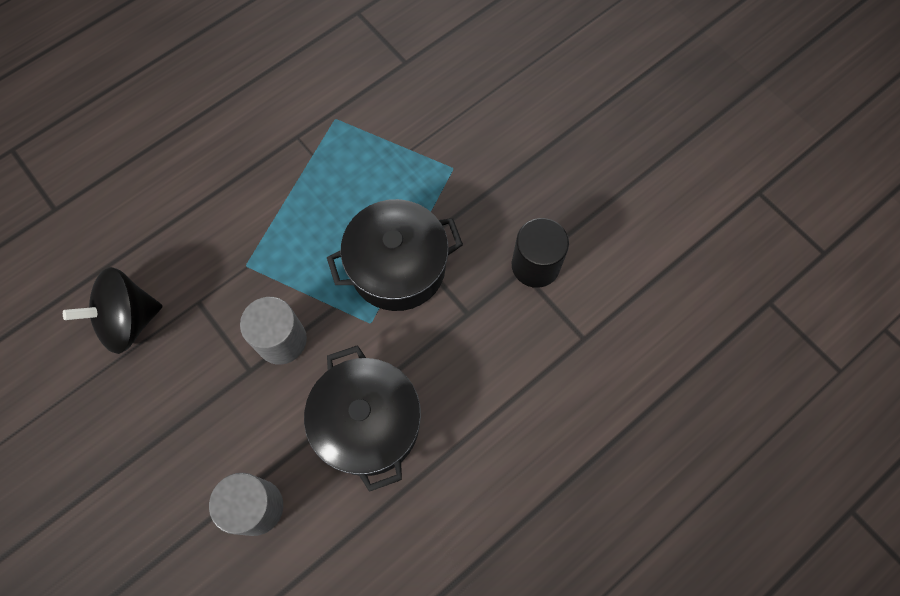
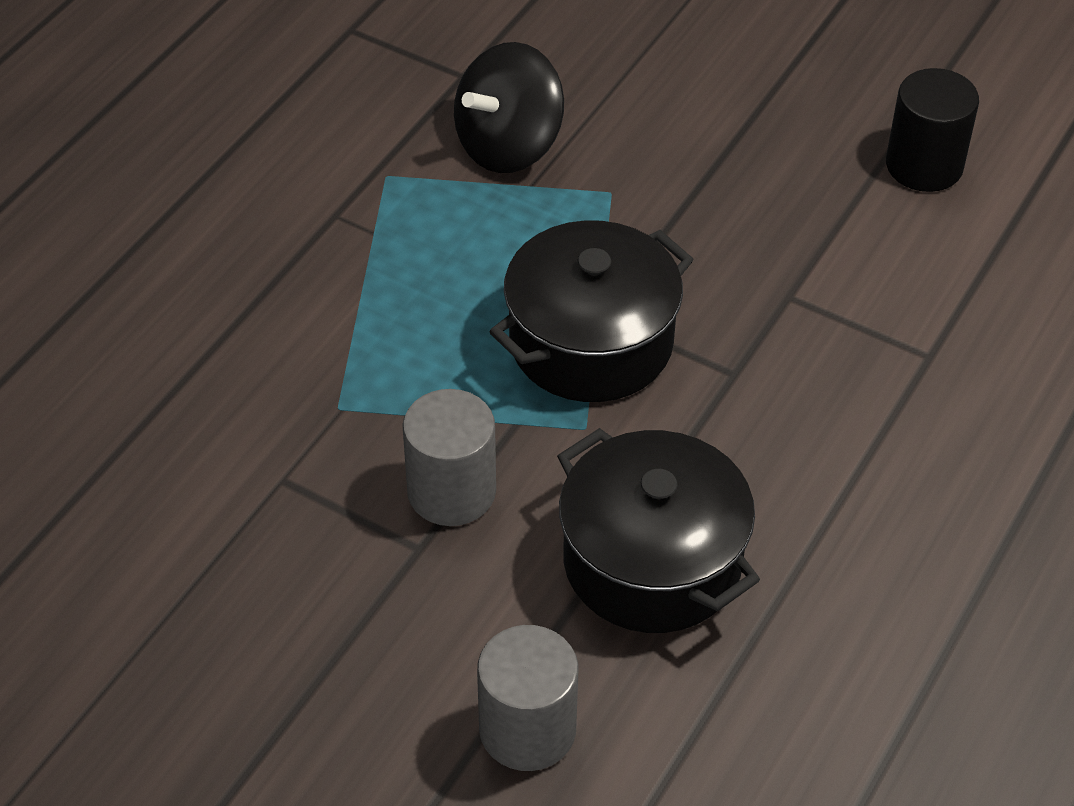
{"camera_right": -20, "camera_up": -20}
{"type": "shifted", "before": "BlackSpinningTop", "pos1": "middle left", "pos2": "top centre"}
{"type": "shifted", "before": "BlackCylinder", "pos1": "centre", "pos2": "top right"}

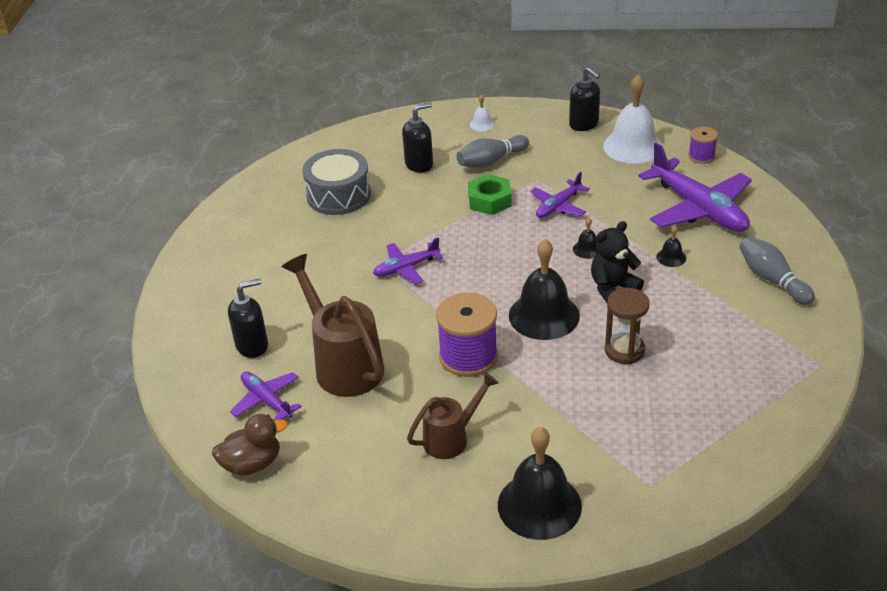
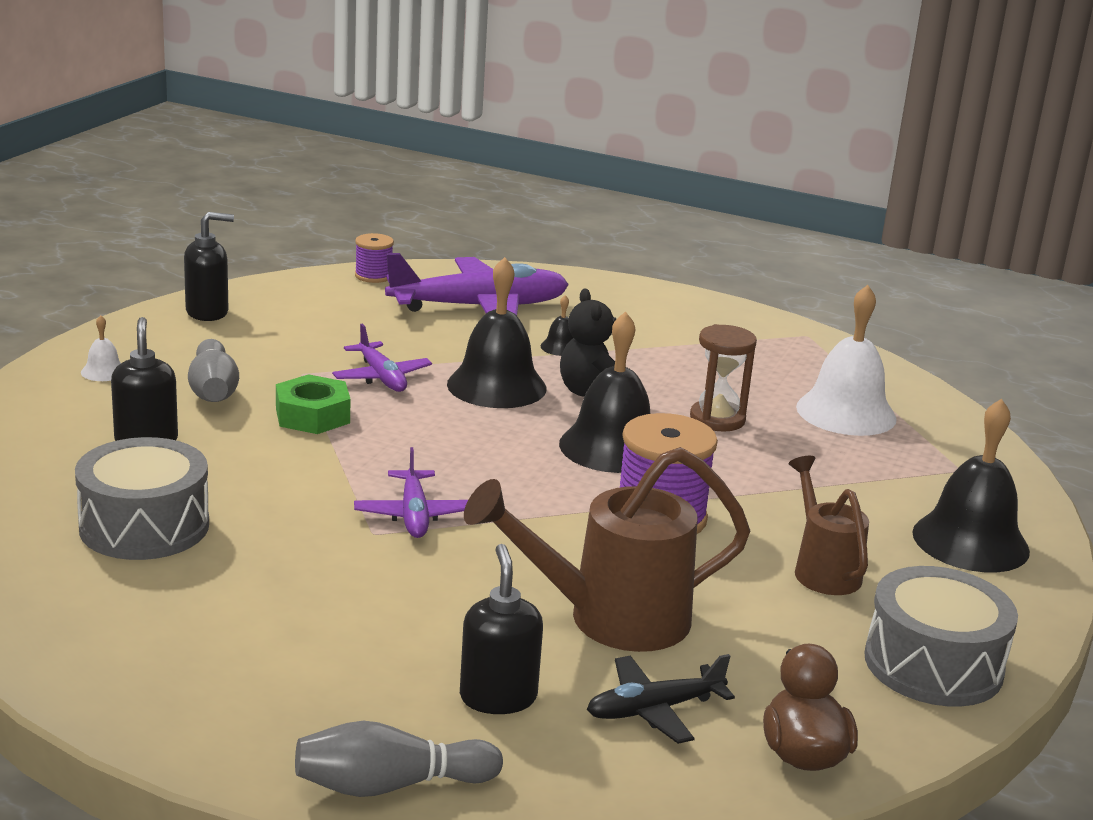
{"camera_right": -75, "camera_up": -15}
{"type": "new", "after": "GreyDrum (no. 2 from left)", "pos2": "bottom right"}
{"type": "shifted", "before": "WhiteBell (no. 2 from left)", "pos1": "top right", "pos2": "middle right"}
{"type": "shifted", "before": "GreyBowlingPin (no. 2 from left)", "pos1": "middle right", "pos2": "bottom centre"}
{"type": "repainted", "before": "PurplePlane (no. 1 from left)", "after": "BlackPlane", "pos1": "bottom left", "pos2": "bottom centre"}
{"type": "scaled", "before": "BlackBell (no. 3 from left in the first image)", "pos1": "centre", "pos2": "centre", "scale": 2.28}

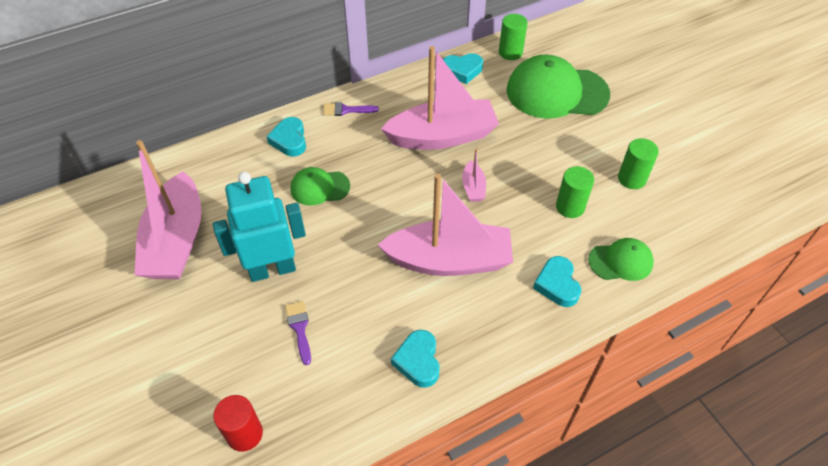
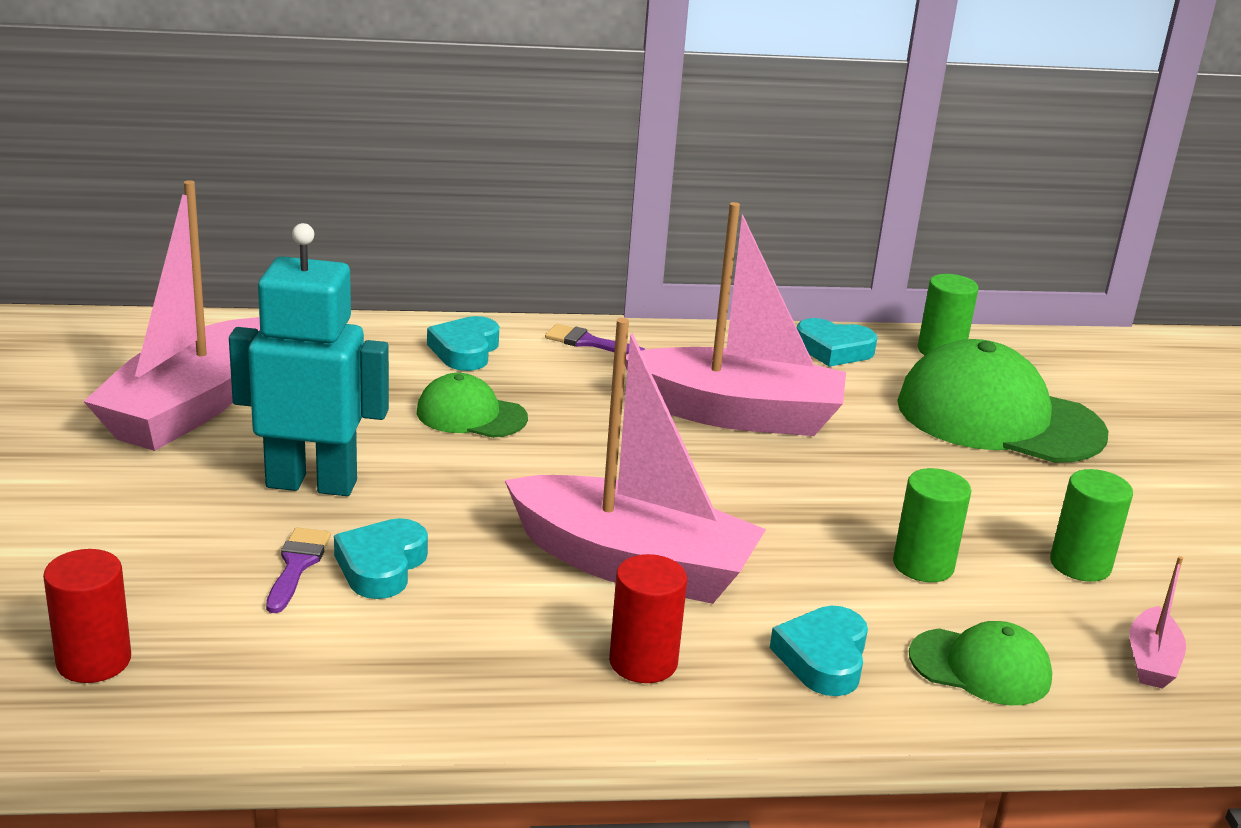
{"camera_right": 20, "camera_up": -25}
{"type": "new", "after": "RedCylinder (no. 2 from left)", "pos2": "bottom centre"}
{"type": "shifted", "before": "TurquoiseHeart (no. 2 from left in the first image)", "after": "TurquoiseHeart (no. 1 from left)", "pos1": "bottom centre", "pos2": "bottom left"}
{"type": "shifted", "before": "PinkBoat (no. 4 from left)", "pos1": "centre", "pos2": "bottom right"}

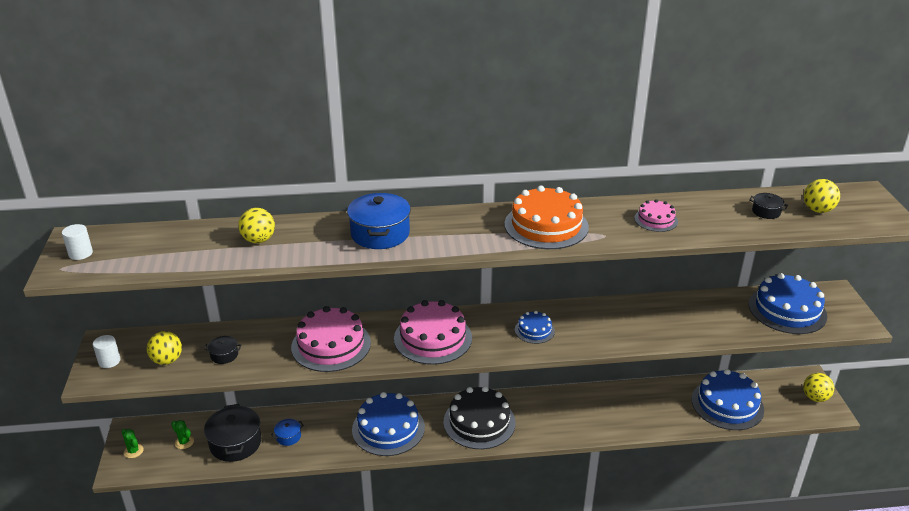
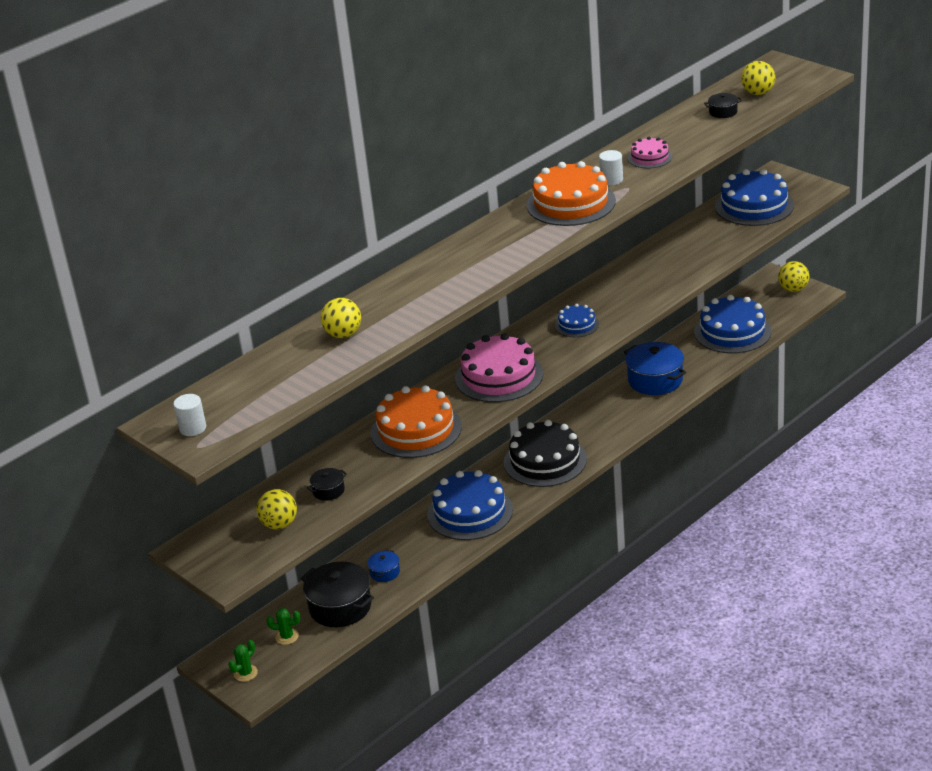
{"camera_right": -35, "camera_up": 0}
{"type": "shifted", "before": "WhiteCylinder (no. 2 from left)", "pos1": "bottom left", "pos2": "top centre"}
{"type": "shifted", "before": "BluePot (no. 2 from left)", "pos1": "centre", "pos2": "middle right"}
{"type": "repainted", "before": "PinkCake (no. 1 from left)", "after": "OrangeCake (no. 1 from left)", "pos1": "centre", "pos2": "centre"}
{"type": "rotated", "before": "GreenCactus (no. 1 from left)", "pos1": "bottom left", "pos2": "bottom left", "turn": -60}

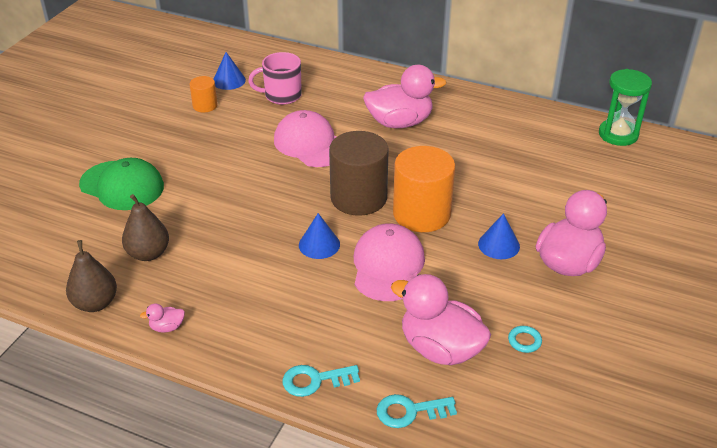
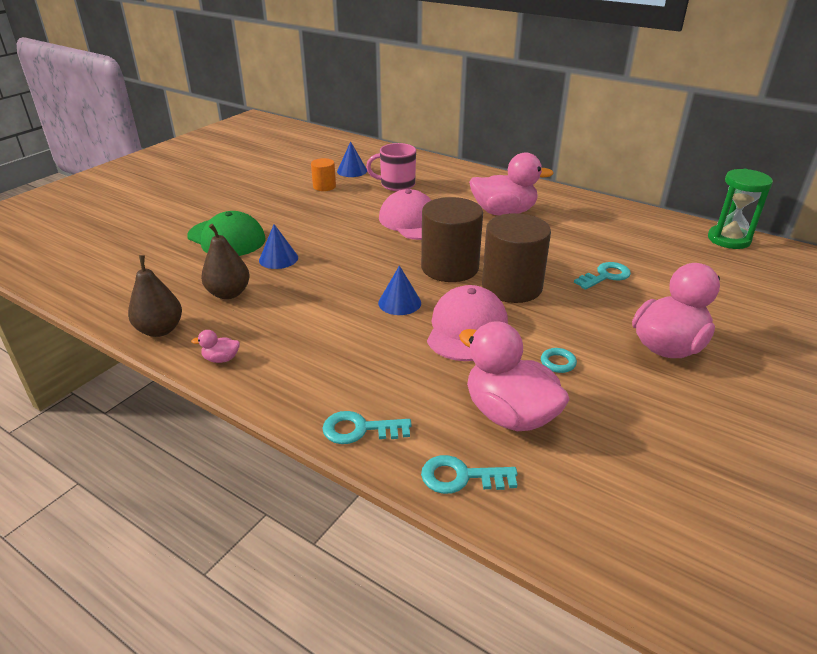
{"camera_right": 10, "camera_up": -5}
{"type": "new", "after": "TurquoiseKey (no. 3 from left)", "pos2": "middle right"}
{"type": "shifted", "before": "BlueCone (no. 3 from left in the first image)", "after": "BlueCone (no. 1 from left)", "pos1": "middle right", "pos2": "centre"}
{"type": "shifted", "before": "TurquoiseRing", "pos1": "bottom right", "pos2": "middle right"}
{"type": "repainted", "before": "OrangeCylinder (no. 2 from left)", "after": "BrownCylinder (no. 2 from left)", "pos1": "centre", "pos2": "centre"}

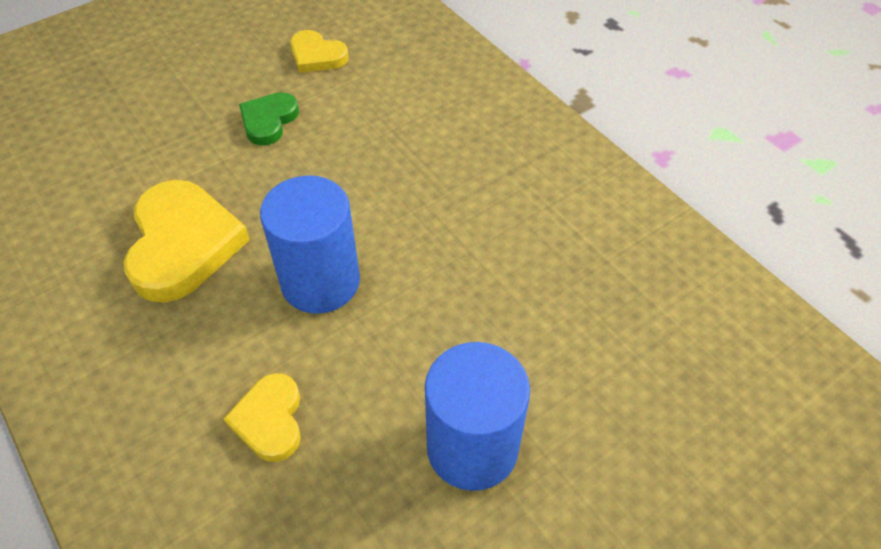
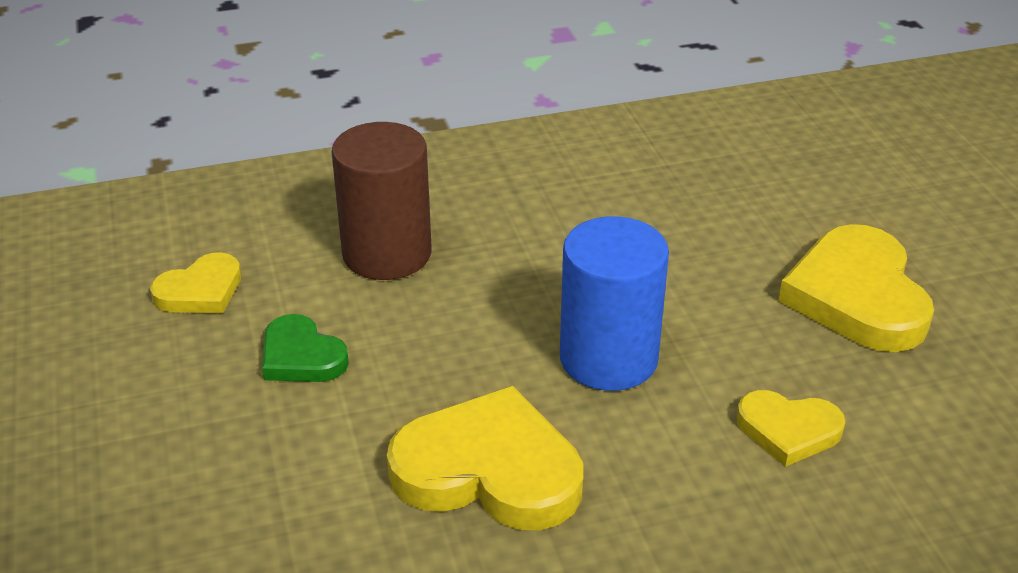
{"camera_right": -70, "camera_up": -15}
{"type": "new", "after": "BrownCylinder", "pos2": "centre"}
{"type": "swapped", "before": "BlueCylinder (no. 2 from left)", "after": "YellowHeart (no. 4 from left)", "pos1": "bottom centre", "pos2": "middle right"}

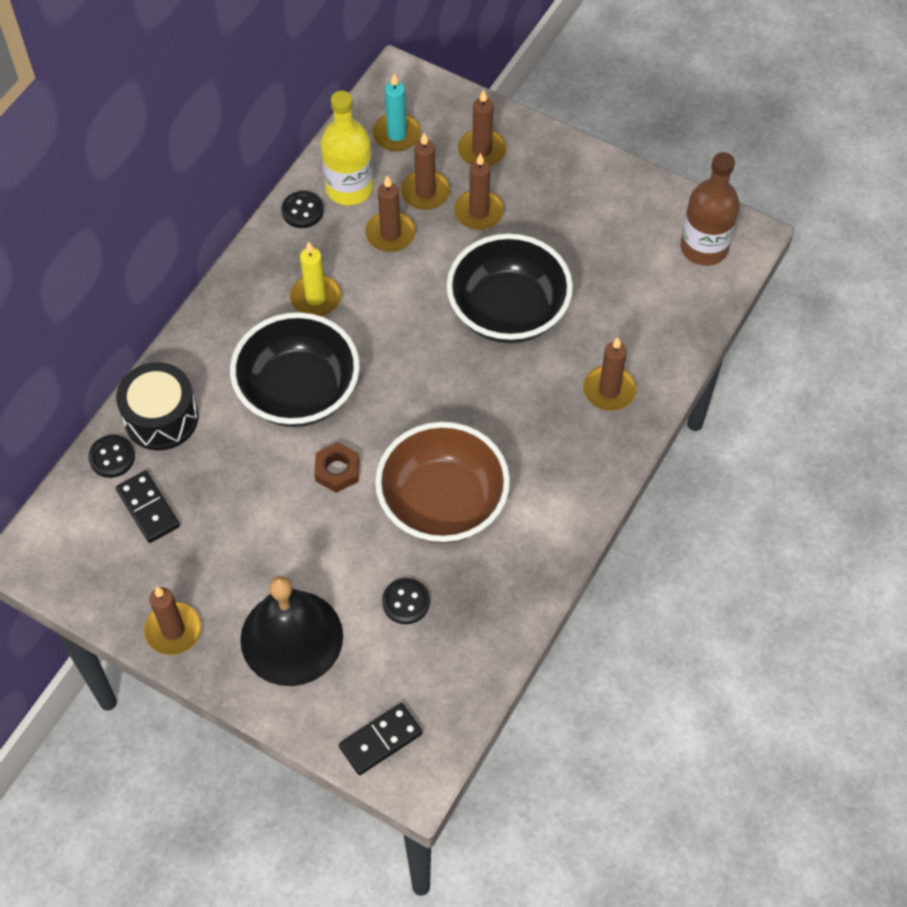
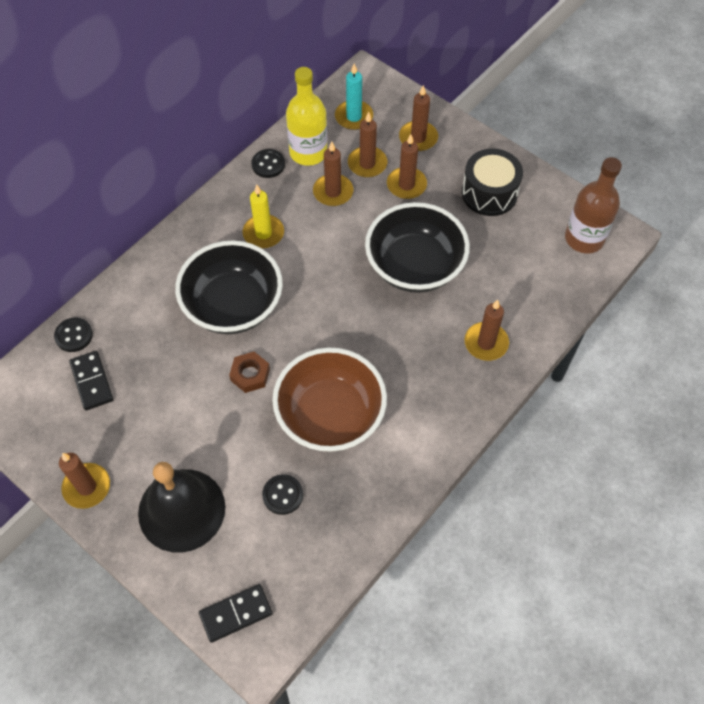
{"camera_right": 10, "camera_up": 0}
{"type": "shifted", "before": "BlackDrum", "pos1": "middle left", "pos2": "top right"}

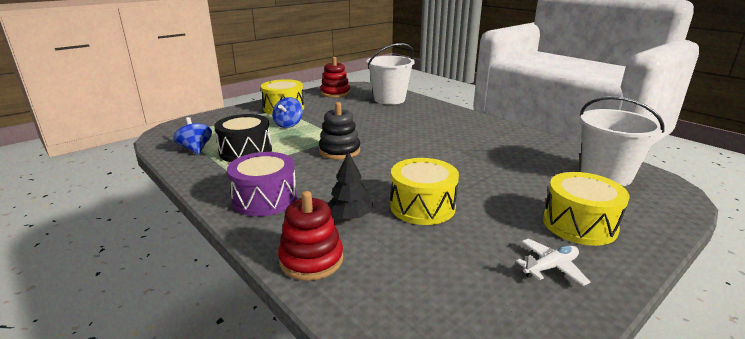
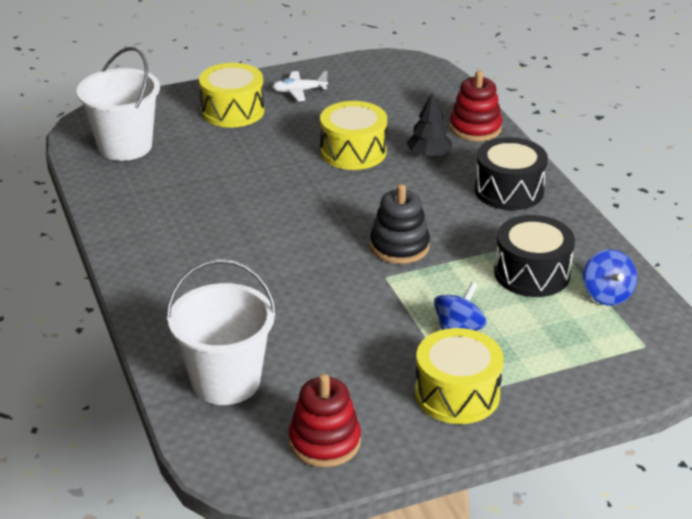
{"camera_right": -160, "camera_up": 10}
{"type": "repainted", "before": "PurpleDrum", "after": "BlackDrum (no. 1 from left)", "pos1": "centre", "pos2": "middle right"}

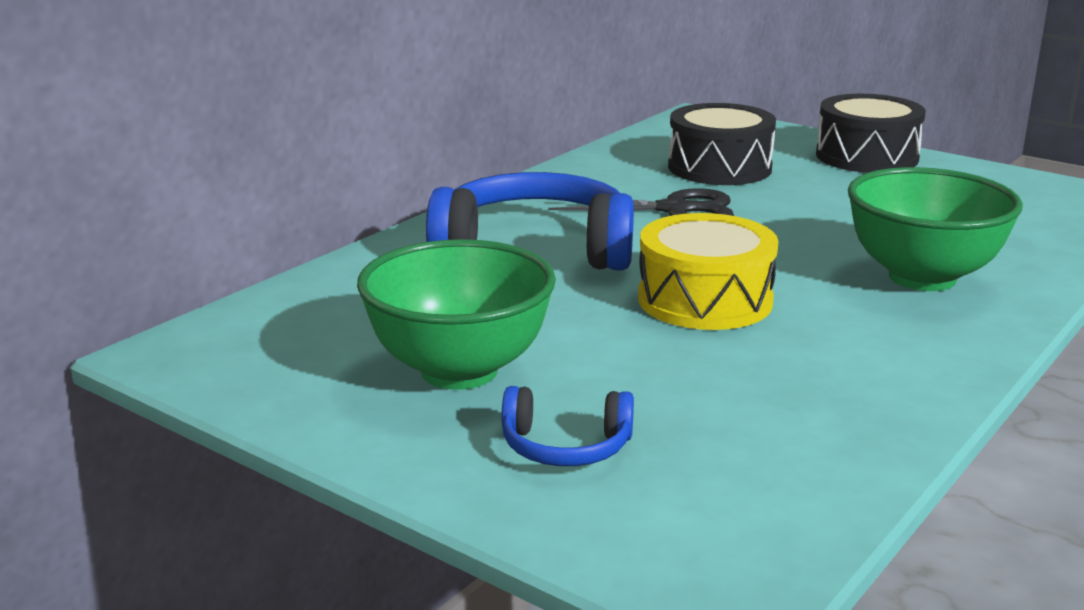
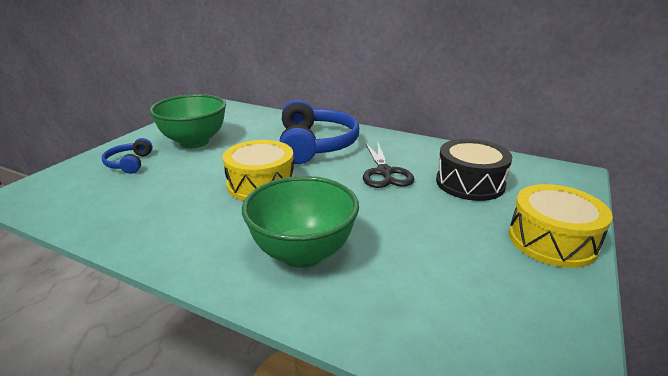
{"camera_right": 80, "camera_up": 5}
{"type": "repainted", "before": "BlackDrum (no. 2 from left)", "after": "YellowDrum (no. 2 from left)", "pos1": "top right", "pos2": "middle right"}

